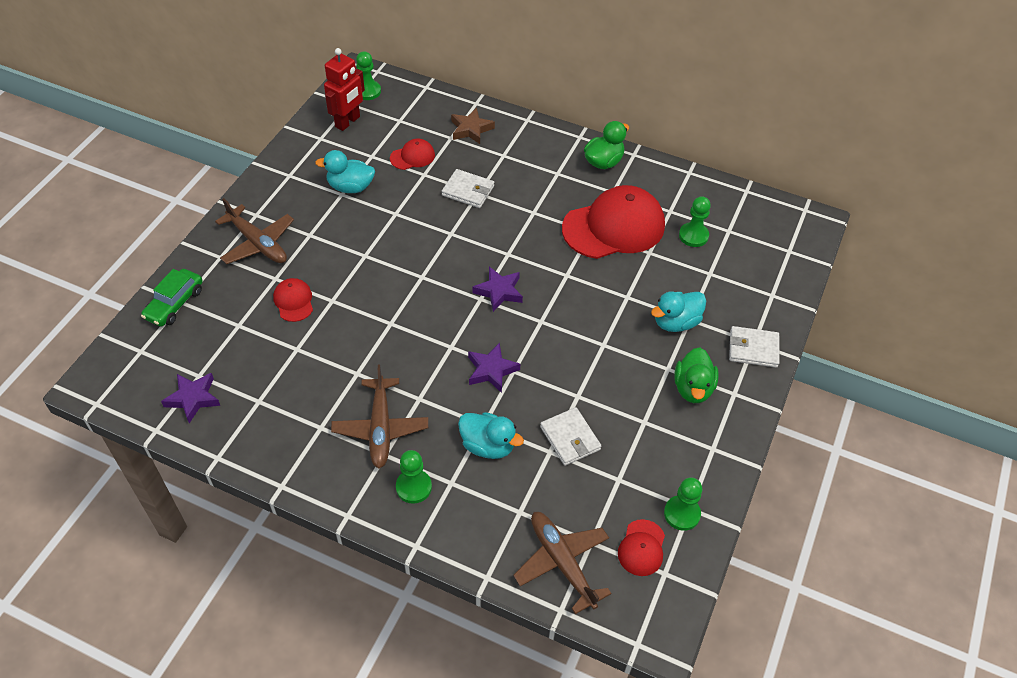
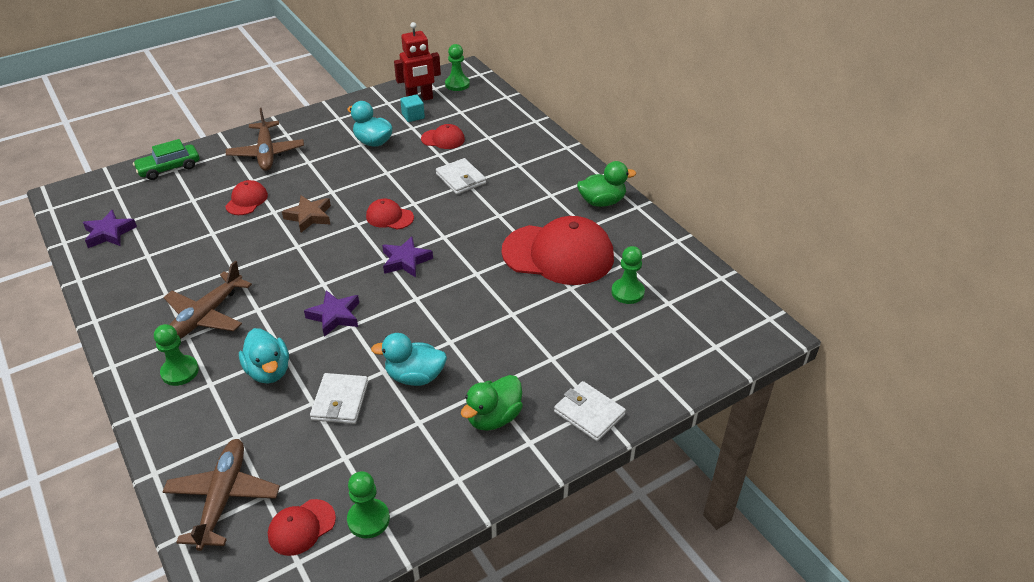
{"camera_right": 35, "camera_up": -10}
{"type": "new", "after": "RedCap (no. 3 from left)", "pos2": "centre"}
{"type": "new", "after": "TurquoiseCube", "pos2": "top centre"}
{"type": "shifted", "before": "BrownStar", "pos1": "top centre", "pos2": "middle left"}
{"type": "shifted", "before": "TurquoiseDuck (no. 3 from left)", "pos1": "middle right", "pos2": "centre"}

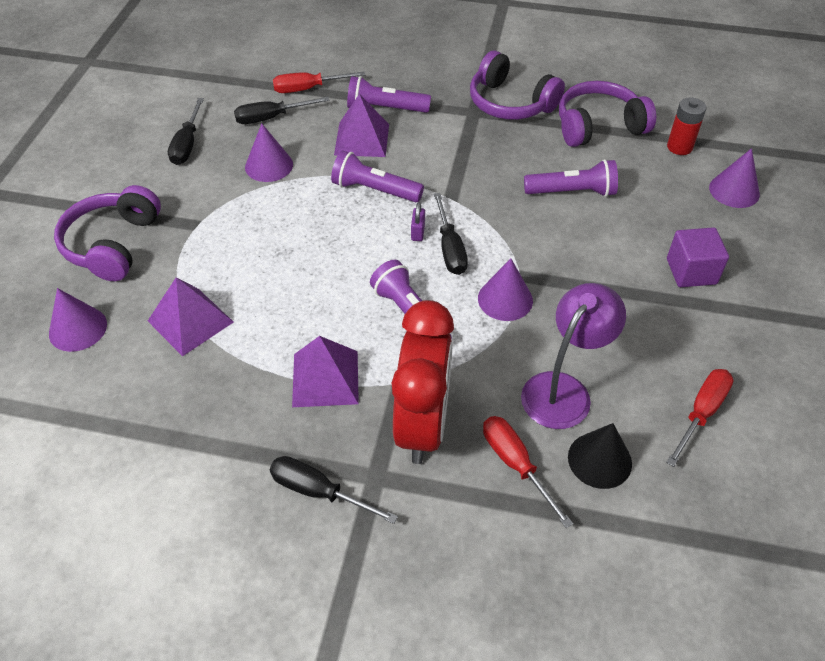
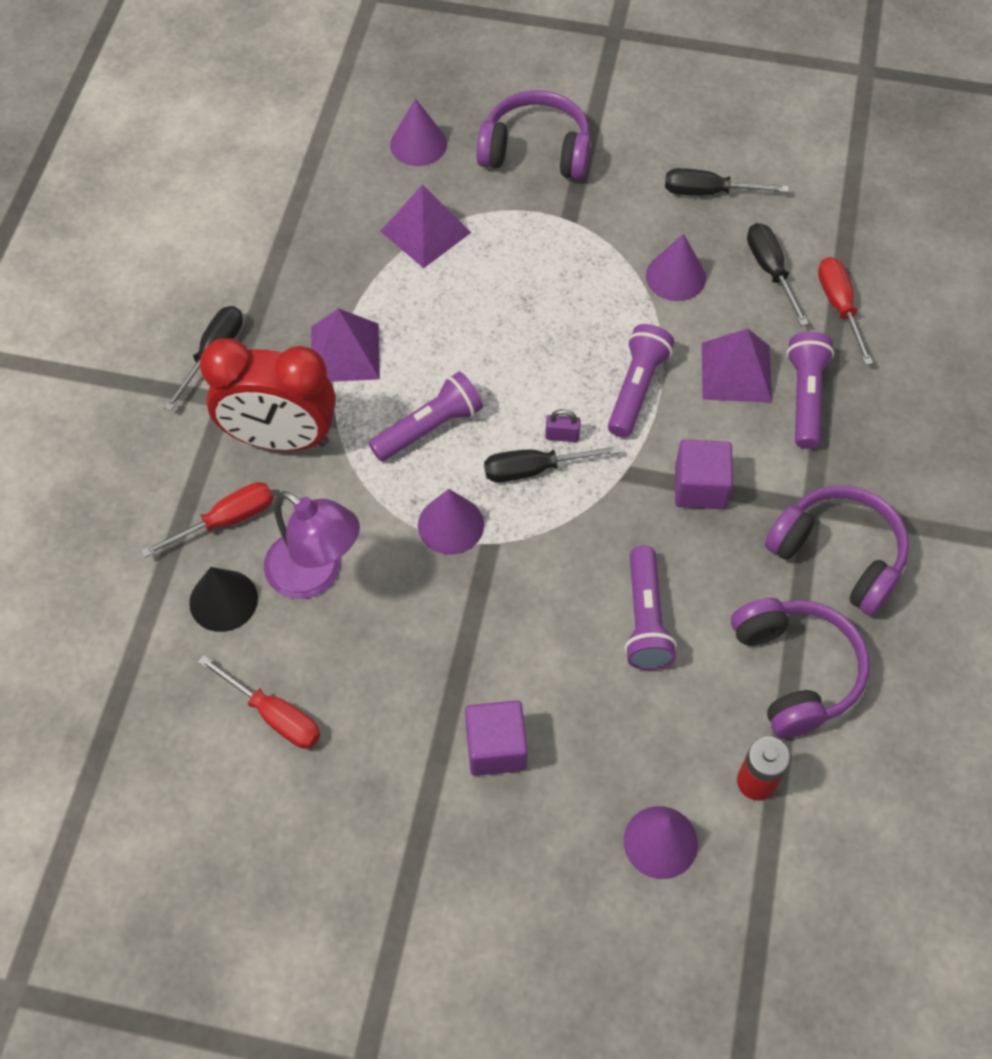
{"camera_right": 90, "camera_up": 10}
{"type": "new", "after": "PurpleCube (no. 2 from left)", "pos2": "middle right"}
{"type": "rotated", "before": "PurpleHeadphones (no. 2 from left in the first image)", "pos1": "top centre", "pos2": "middle right", "turn": 90}

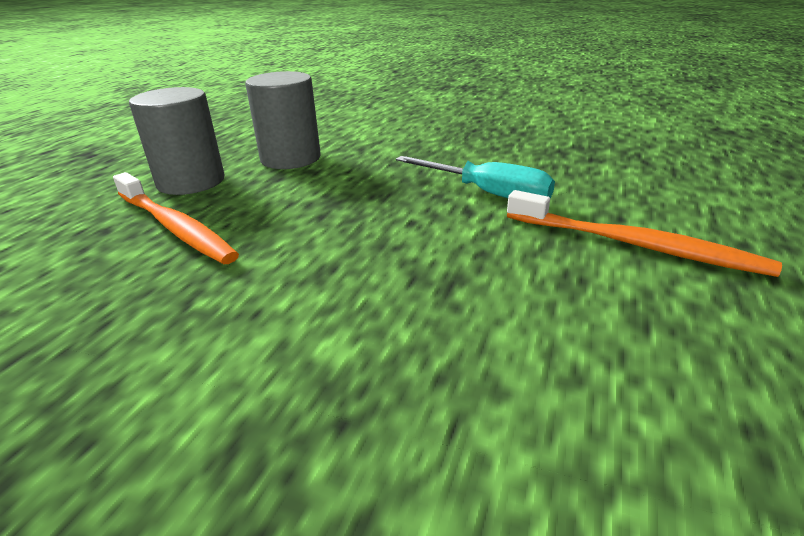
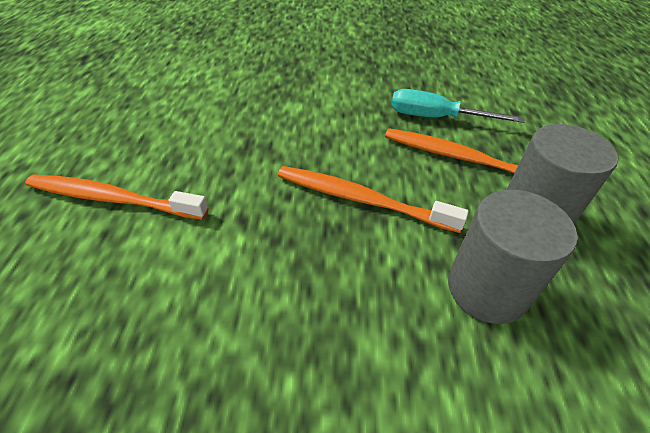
{"camera_right": 160, "camera_up": 15}
{"type": "new", "after": "OrangeToothbrush (no. 2 from left)", "pos2": "centre"}
{"type": "shifted", "before": "TurquoiseScrewdriver", "pos1": "top centre", "pos2": "top right"}

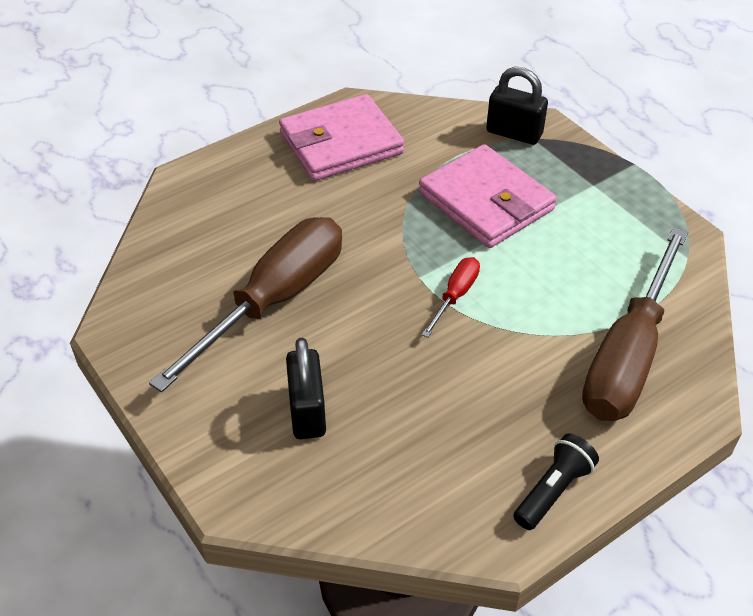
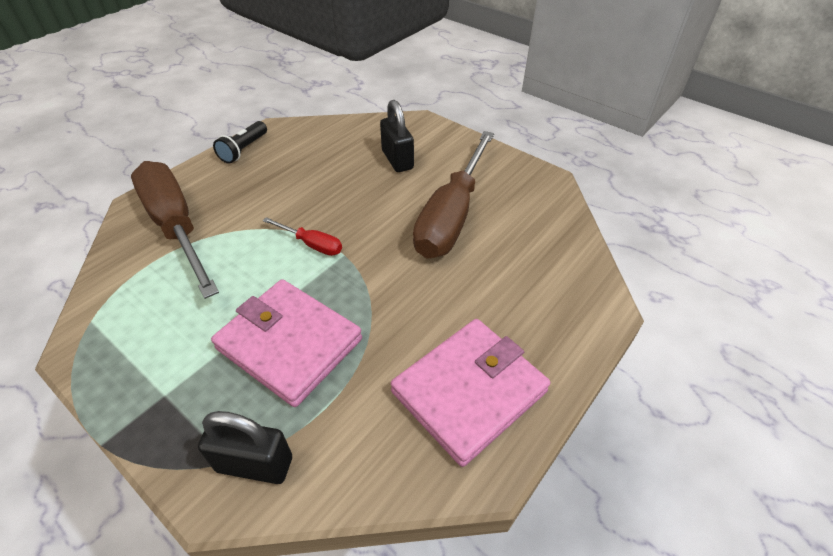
{"camera_right": 165, "camera_up": 0}
{"type": "rotated", "before": "RedScrewdriver", "pos1": "centre", "pos2": "centre", "turn": -75}
{"type": "rotated", "before": "BrownScrewdriver (no. 2 from left in the first image)", "pos1": "middle right", "pos2": "middle left", "turn": -45}

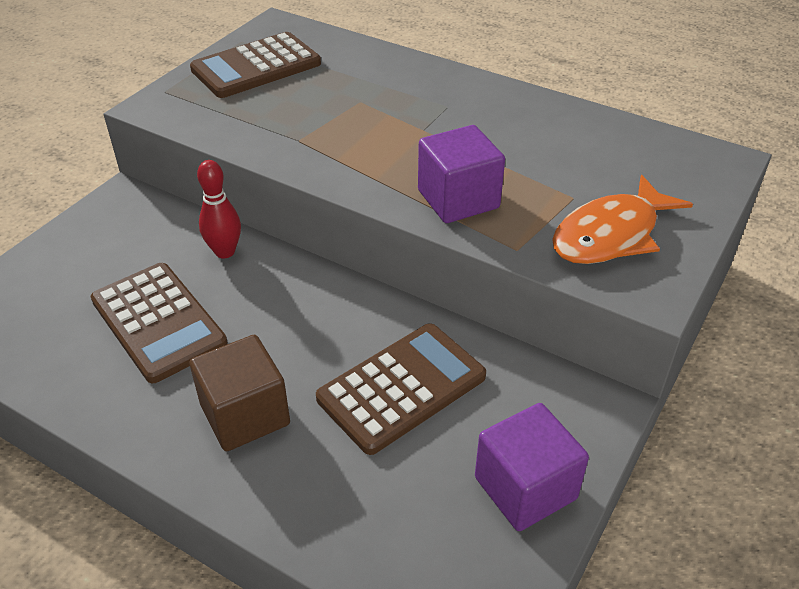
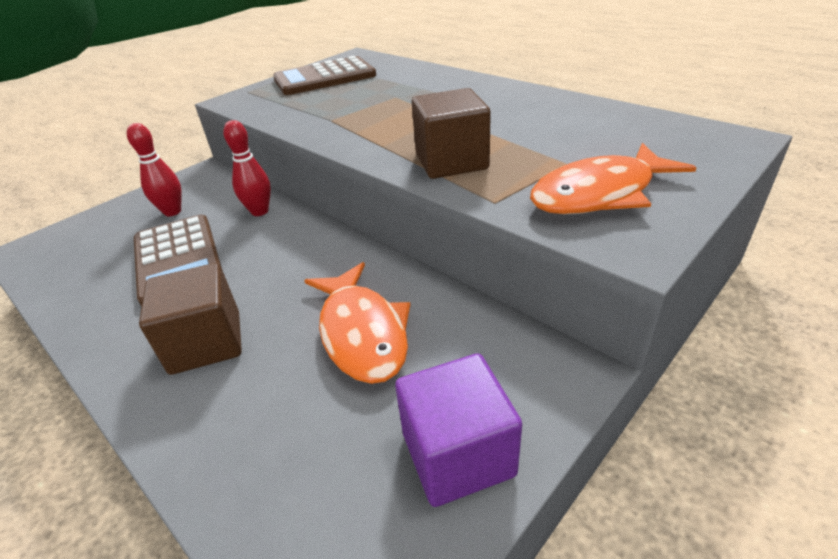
{"camera_right": 15, "camera_up": -5}
{"type": "new", "after": "RedBowlingPin (no. 1 from left)", "pos2": "top left"}
{"type": "swapped", "before": "BrownCalculator (no. 3 from left)", "after": "OrangeFish (no. 1 from left)", "pos1": "centre", "pos2": "centre"}
{"type": "repainted", "before": "PurpleCube (no. 1 from left)", "after": "BrownCube (no. 2 from left)", "pos1": "top centre", "pos2": "top centre"}

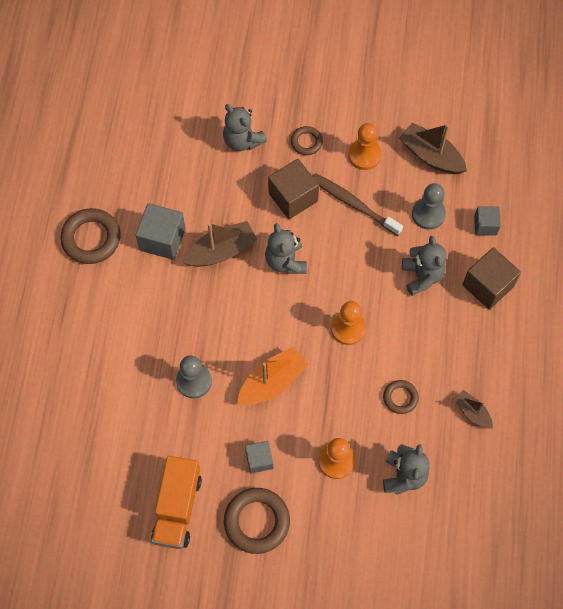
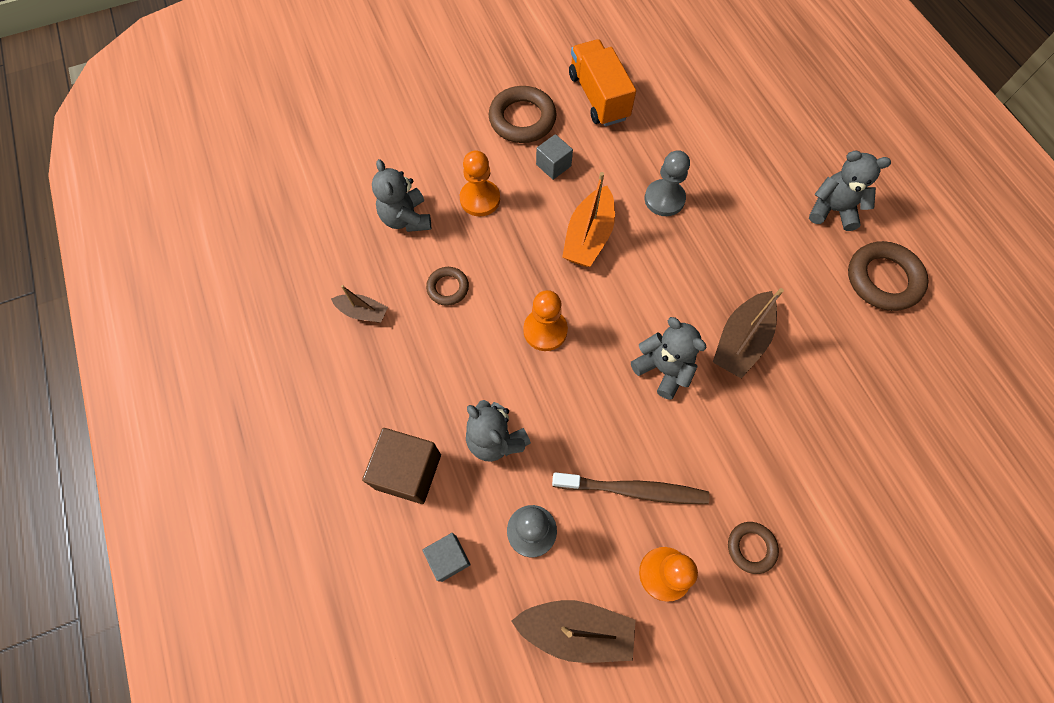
{"camera_right": 150, "camera_up": 0}
{"type": "gone", "before": "GreyCube (no. 1 from left)", "pos1": "middle left"}
{"type": "gone", "before": "BrownCube (no. 1 from left)", "pos1": "top centre"}
{"type": "shifted", "before": "GreyTeddyBear (no. 1 from left in the first image)", "after": "GreyTeddyBear (no. 4 from left)", "pos1": "top centre", "pos2": "top right"}

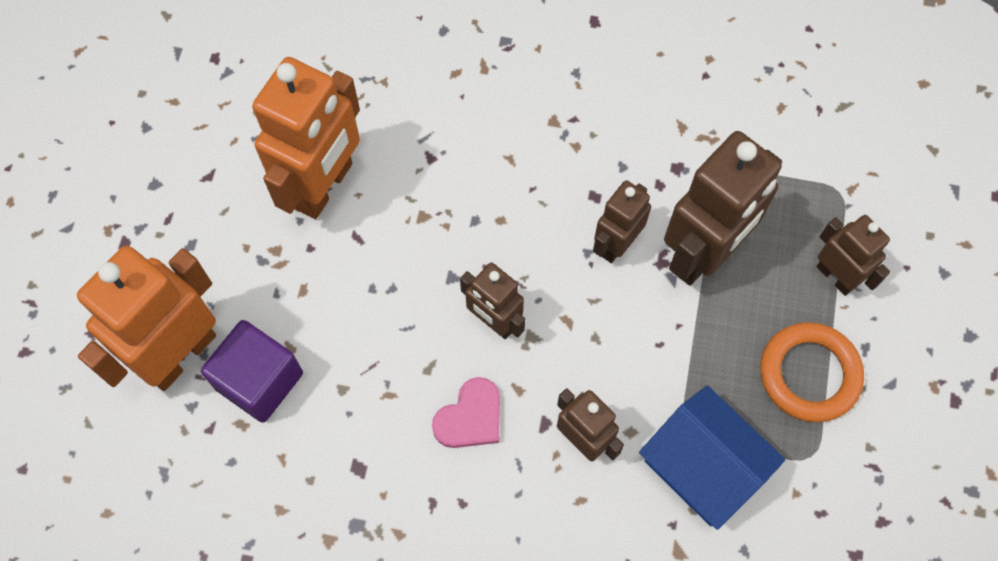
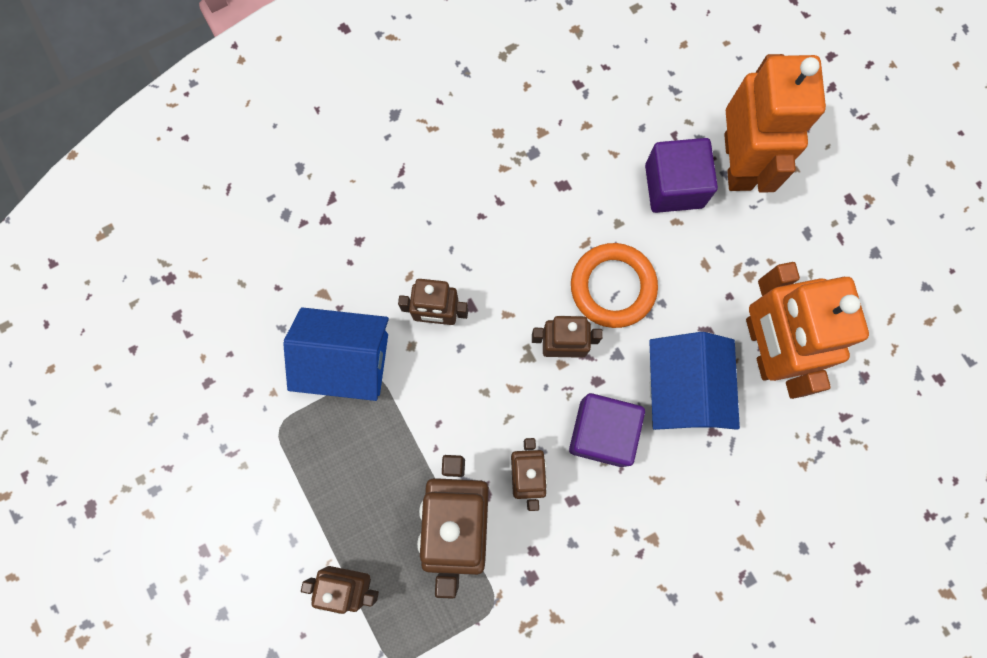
{"camera_right": 140, "camera_up": 10}
{"type": "gone", "before": "PinkHeart", "pos1": "bottom centre"}
{"type": "new", "after": "PurpleCube (no. 1 from left)", "pos2": "centre"}
{"type": "new", "after": "BlueHouse (no. 2 from left)", "pos2": "middle right"}
{"type": "shifted", "before": "OrangeRing", "pos1": "middle right", "pos2": "centre"}

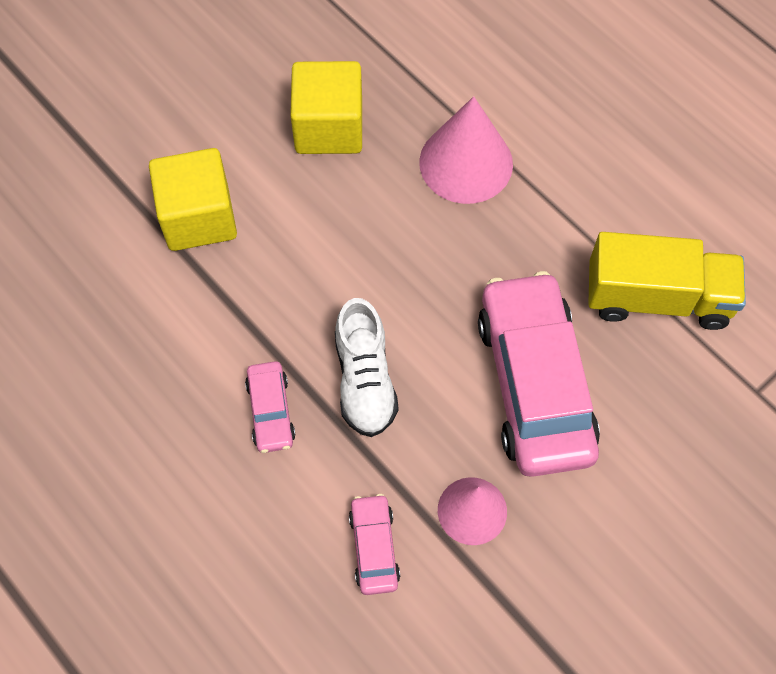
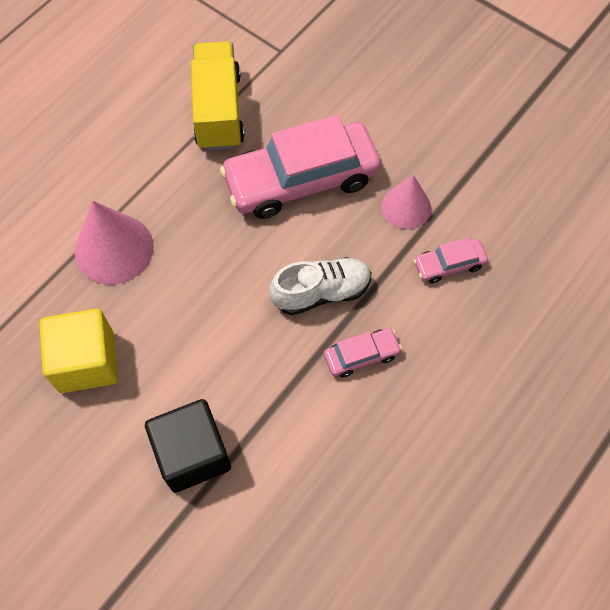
{"camera_right": -100, "camera_up": 0}
{"type": "repainted", "before": "YellowCube (no. 1 from left)", "after": "BlackCube", "pos1": "top left", "pos2": "bottom left"}

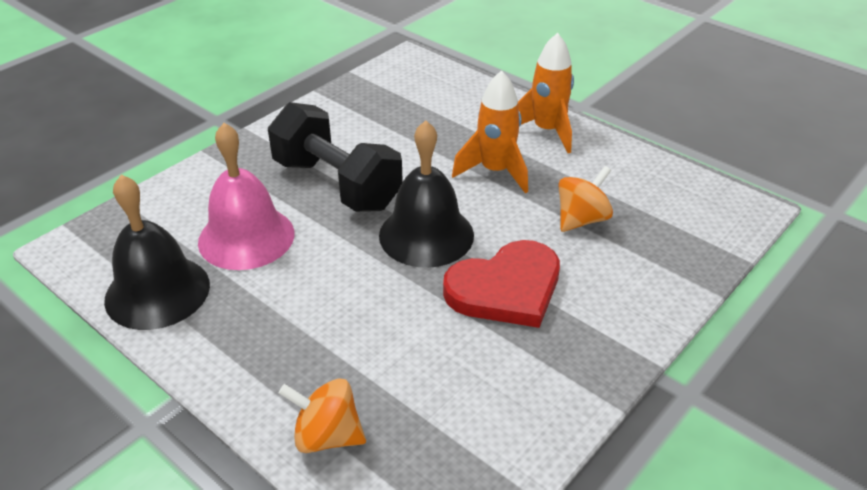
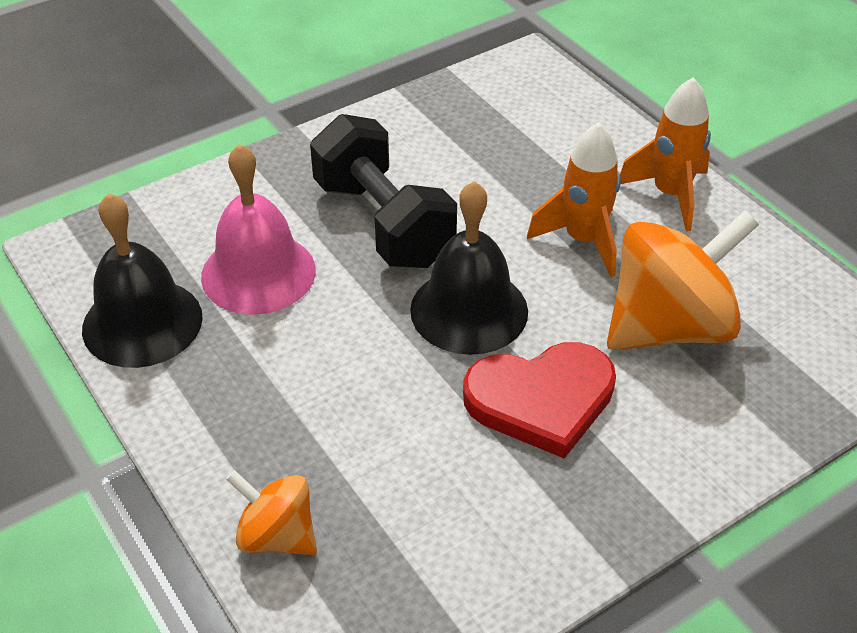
{"camera_right": 15, "camera_up": 5}
{"type": "scaled", "before": "OrangeSpinningTop (no. 2 from left)", "pos1": "middle right", "pos2": "middle right", "scale": 1.86}

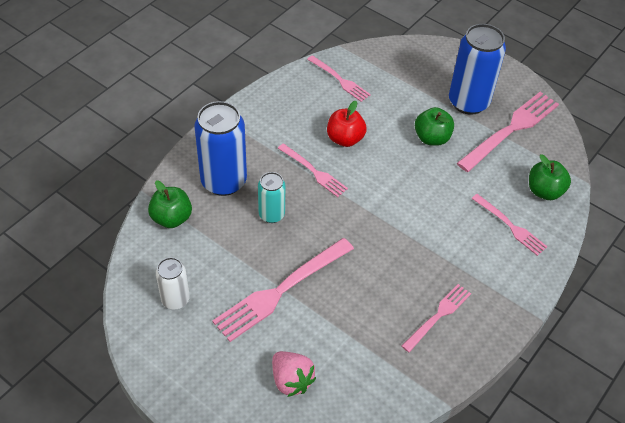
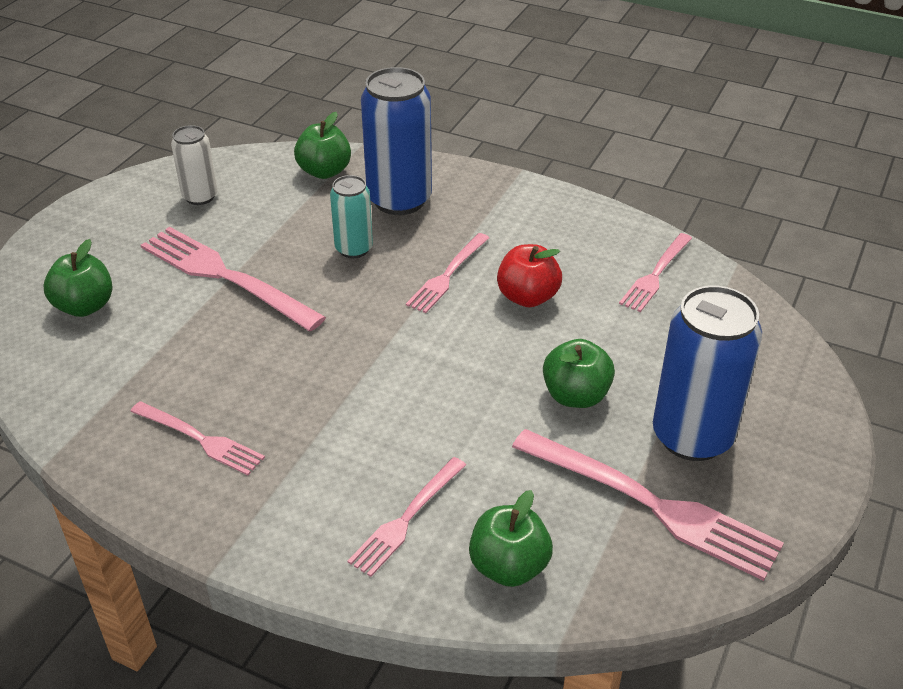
{"camera_right": 80, "camera_up": -10}
{"type": "swapped", "before": "PinkStrawberry", "after": "GreenApple (no. 1 from left)", "pos1": "bottom centre", "pos2": "middle left"}

